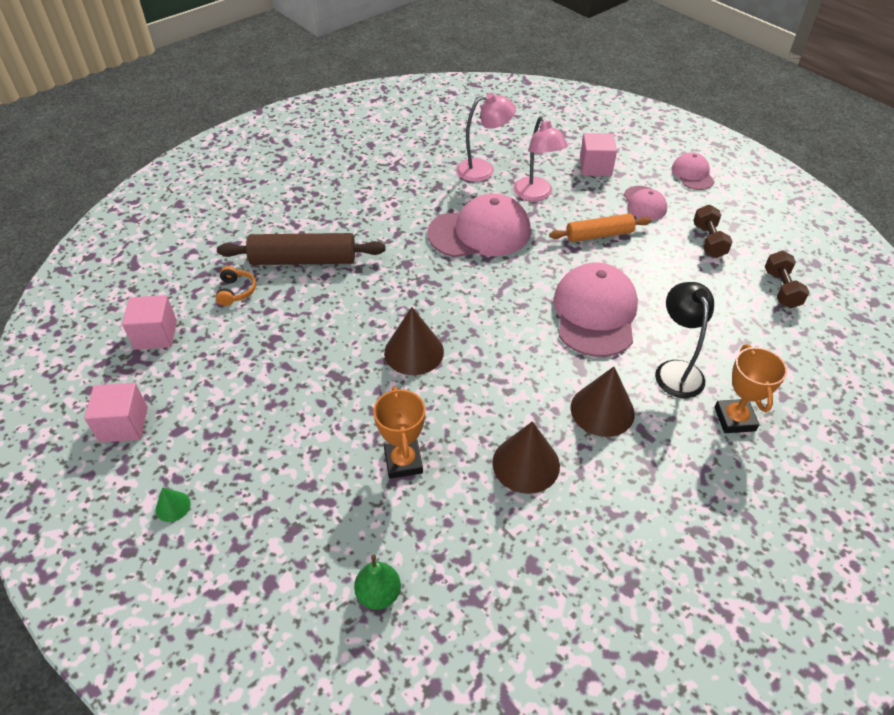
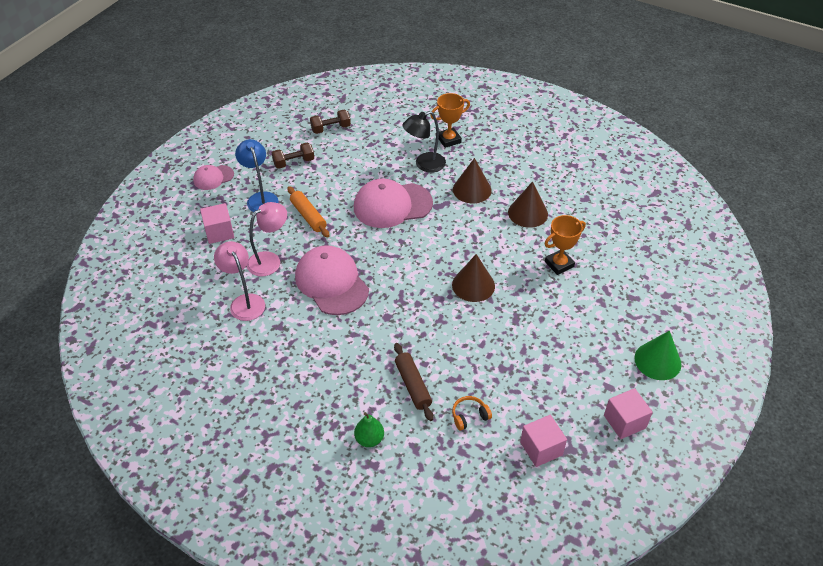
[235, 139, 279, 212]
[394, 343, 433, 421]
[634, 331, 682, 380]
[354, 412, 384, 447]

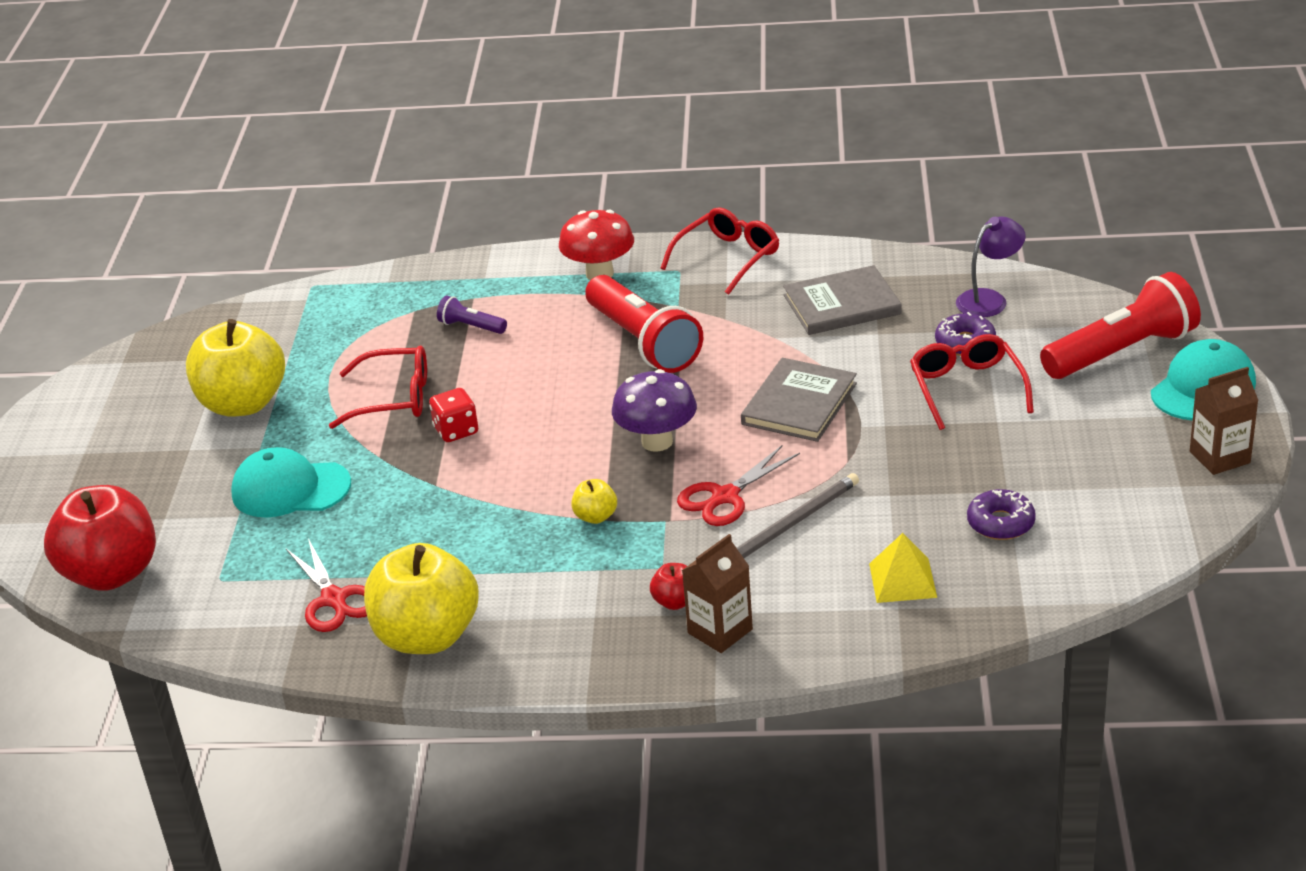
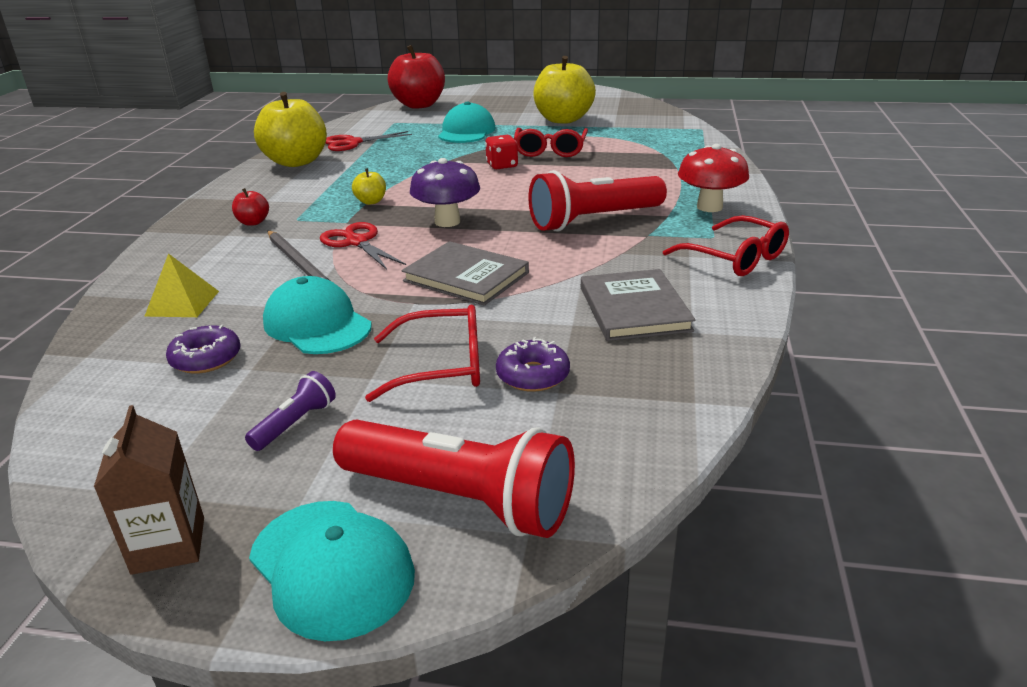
[956, 216, 1026, 317] (first image)
[333, 420, 575, 538]
[245, 371, 336, 451]
[682, 534, 753, 653] (first image)
[263, 276, 372, 354]

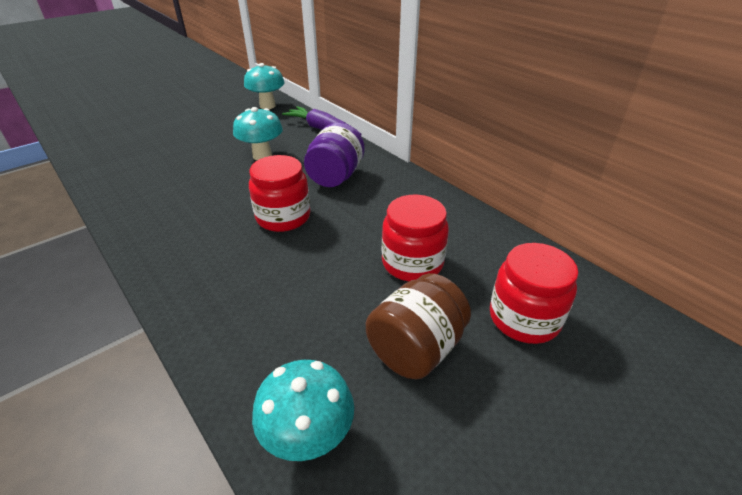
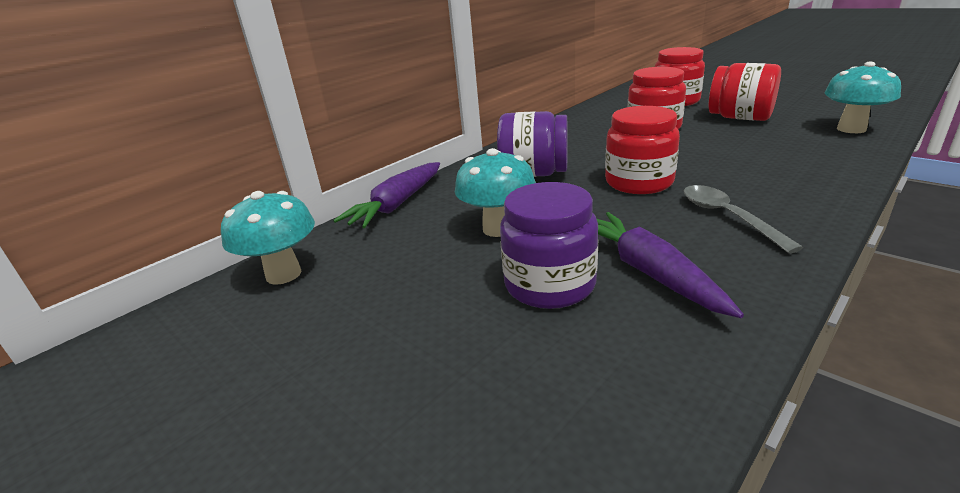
[709, 63, 781, 121]
[500, 182, 598, 309]
[683, 185, 803, 254]
[597, 212, 744, 318]

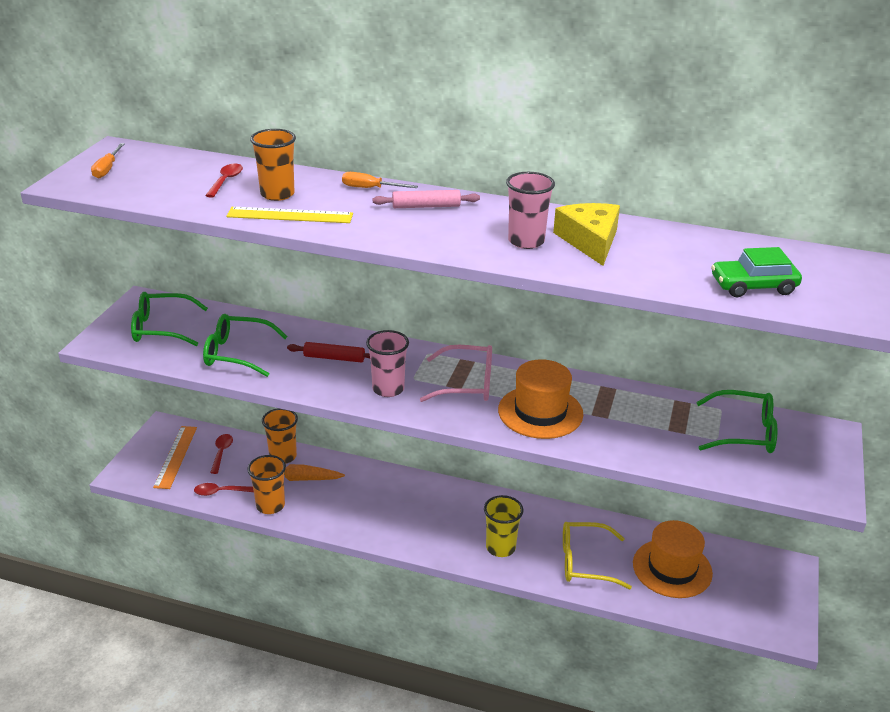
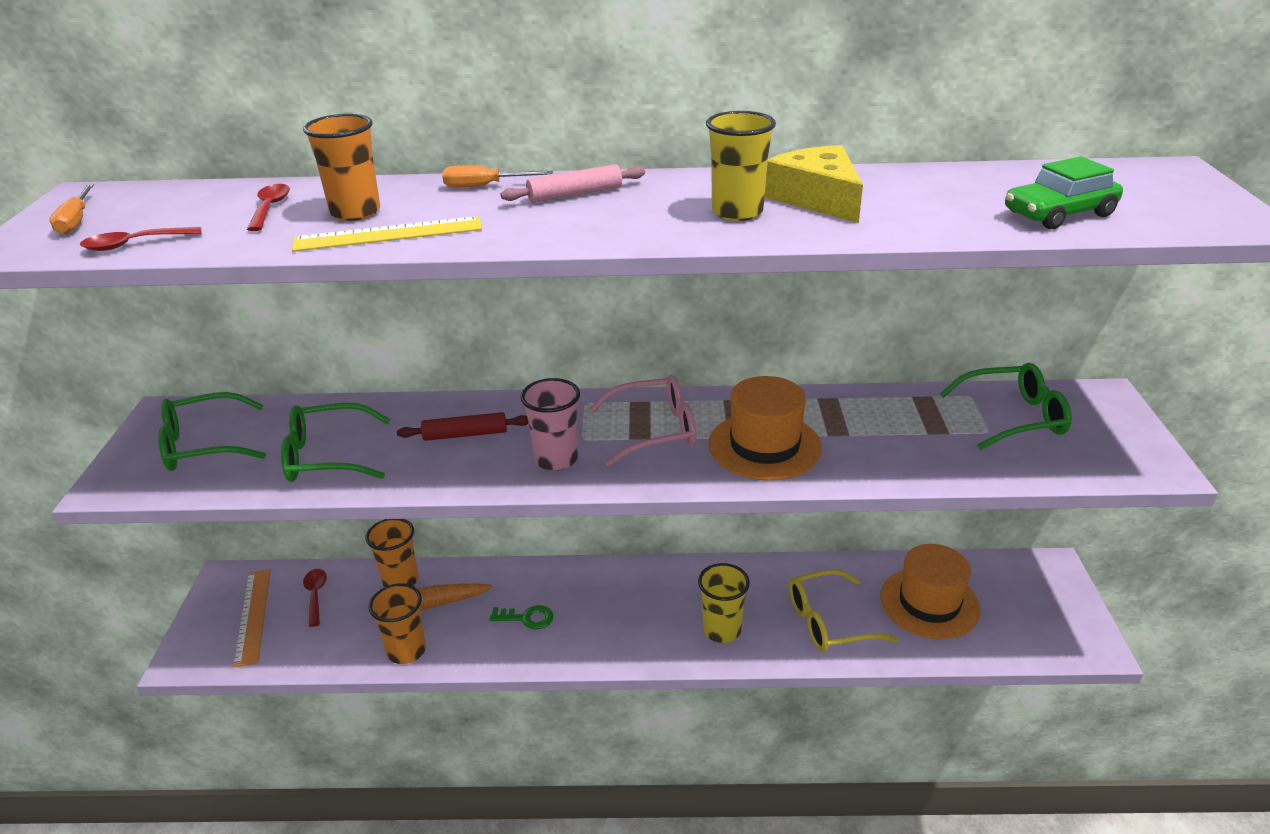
[706, 111, 776, 221]
[80, 227, 202, 251]
[490, 605, 553, 629]

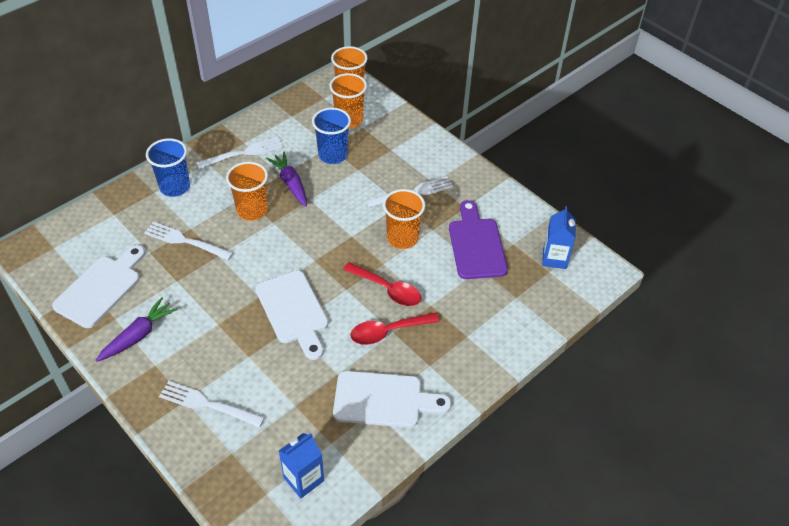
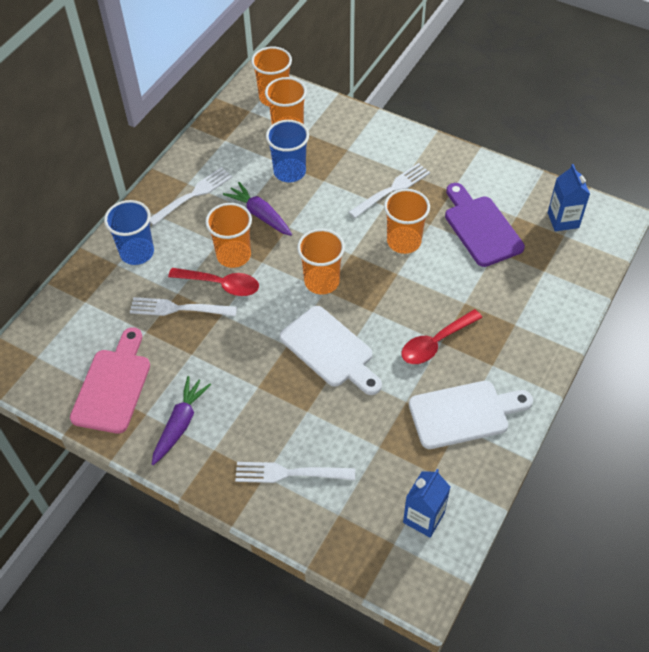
[70, 327, 150, 434]
[168, 268, 259, 296]
[297, 229, 345, 294]

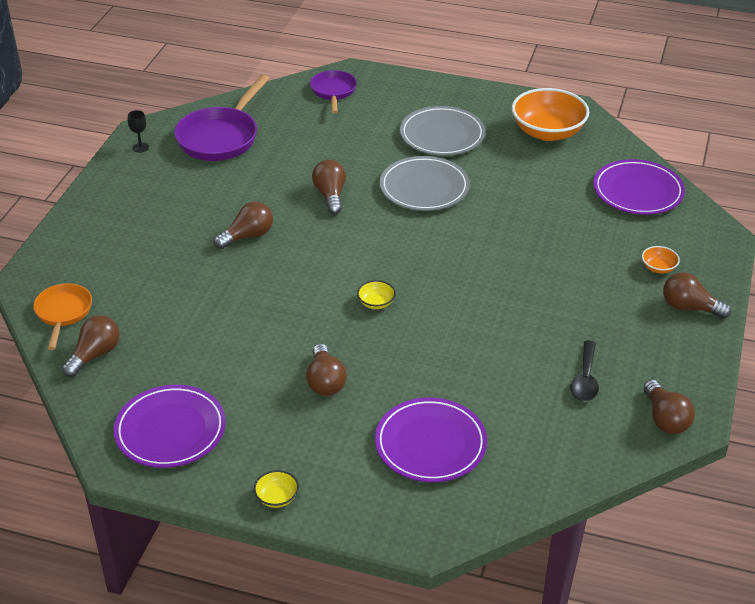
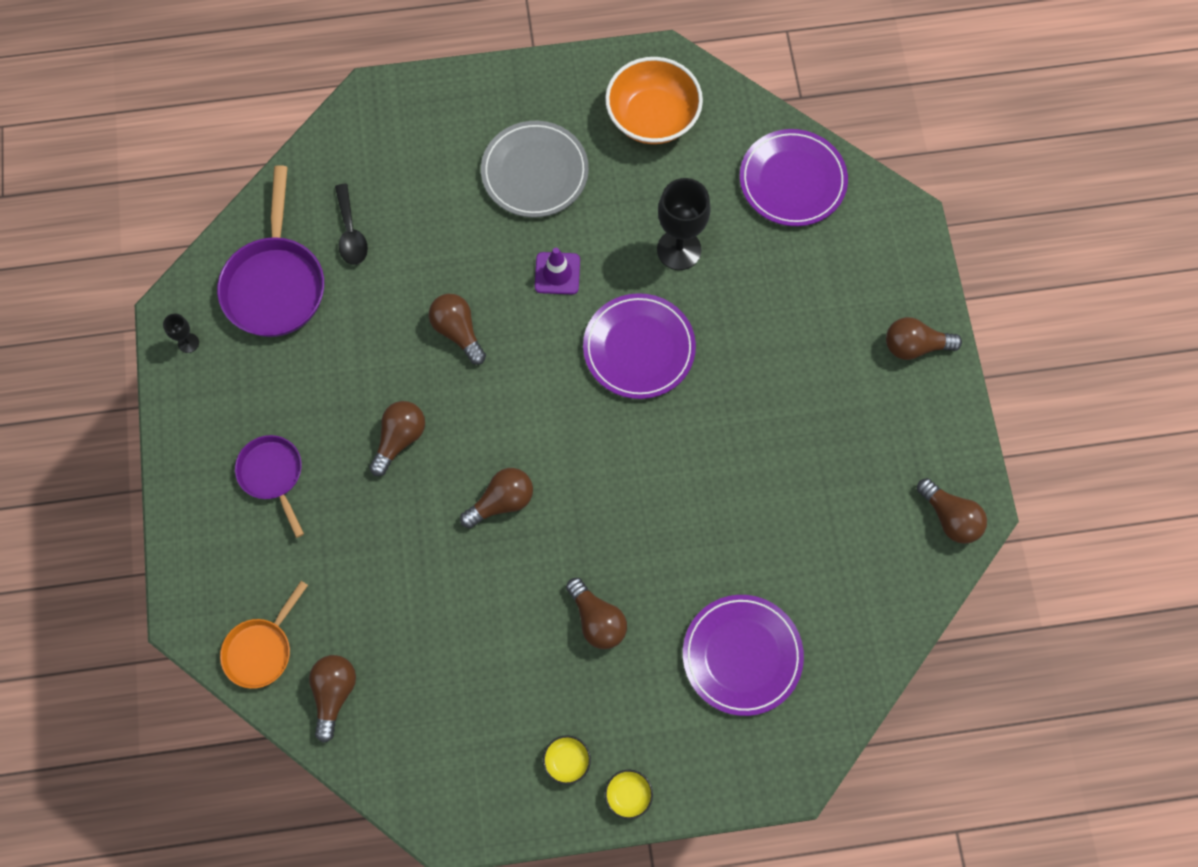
[235, 435, 304, 538]
[535, 248, 580, 294]
[642, 246, 680, 274] (first image)
[543, 735, 591, 785]
[220, 581, 308, 689]
[335, 184, 368, 265]
[583, 293, 696, 399]
[657, 178, 711, 270]
[460, 468, 533, 528]

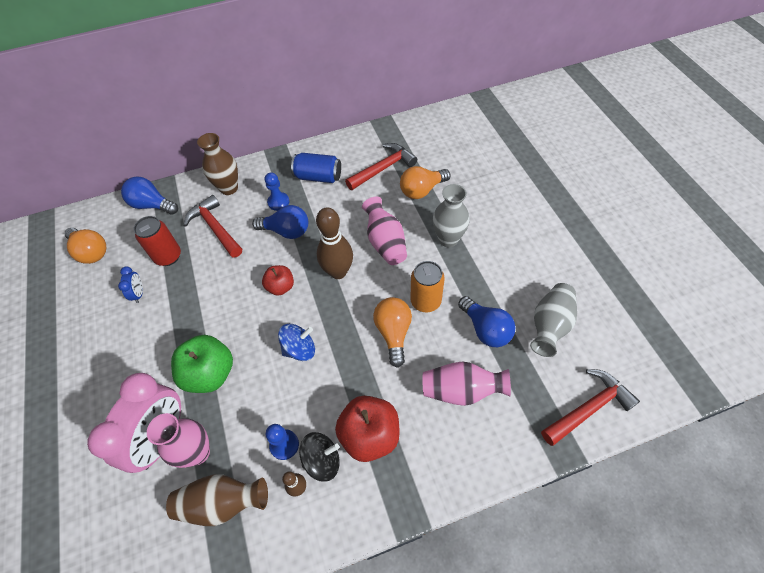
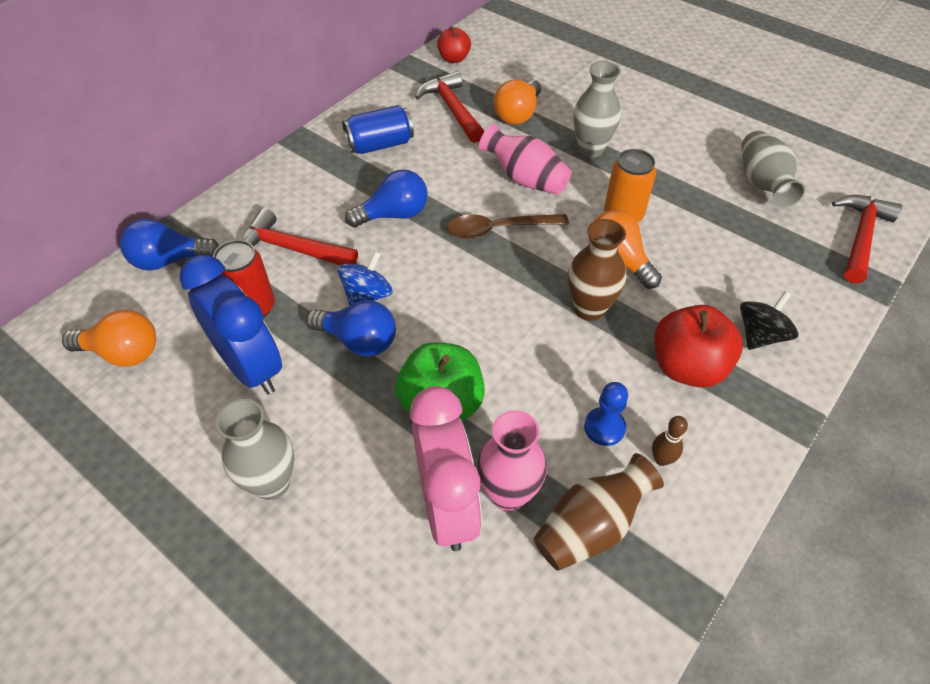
[568, 219, 626, 321]
[415, 71, 484, 143]
[265, 173, 290, 211] (first image)
[447, 214, 569, 239]
[437, 26, 471, 63]
[180, 255, 282, 395]
[306, 300, 396, 357]
[337, 251, 393, 306]
[422, 362, 511, 406] (first image)
[740, 291, 799, 350]
[216, 399, 294, 500]

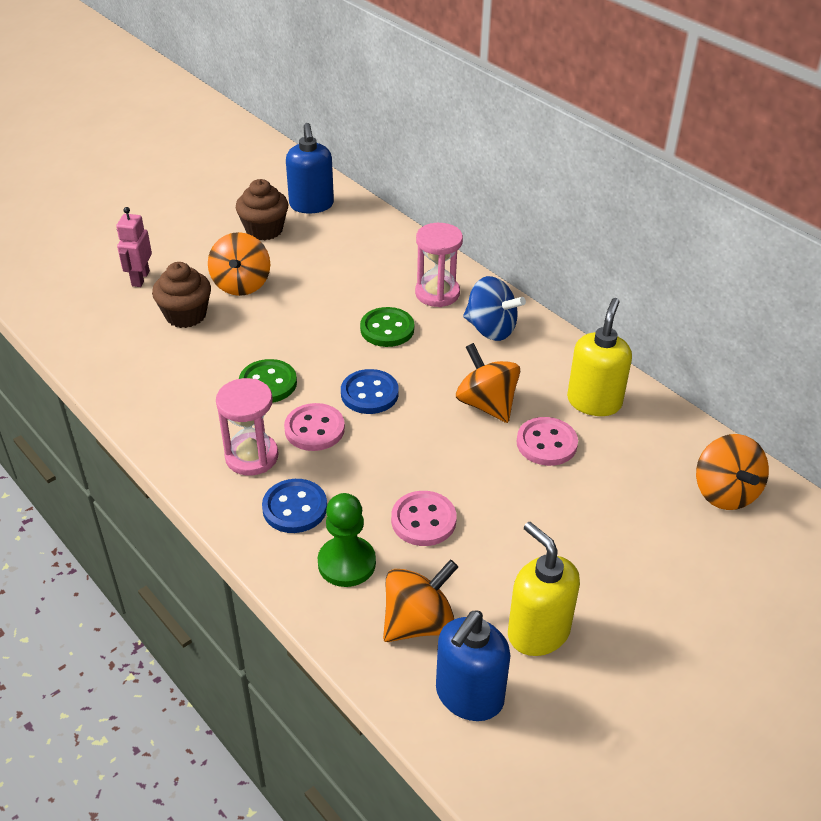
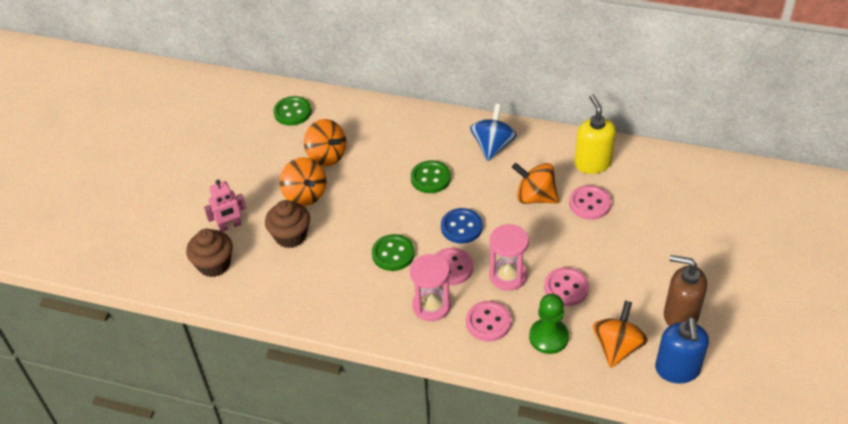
[273, 96, 312, 126]
[186, 229, 233, 277]
[204, 180, 246, 232]
[489, 224, 529, 291]
[470, 104, 517, 161]
[304, 119, 347, 166]
[466, 301, 511, 341]
[664, 255, 707, 326]

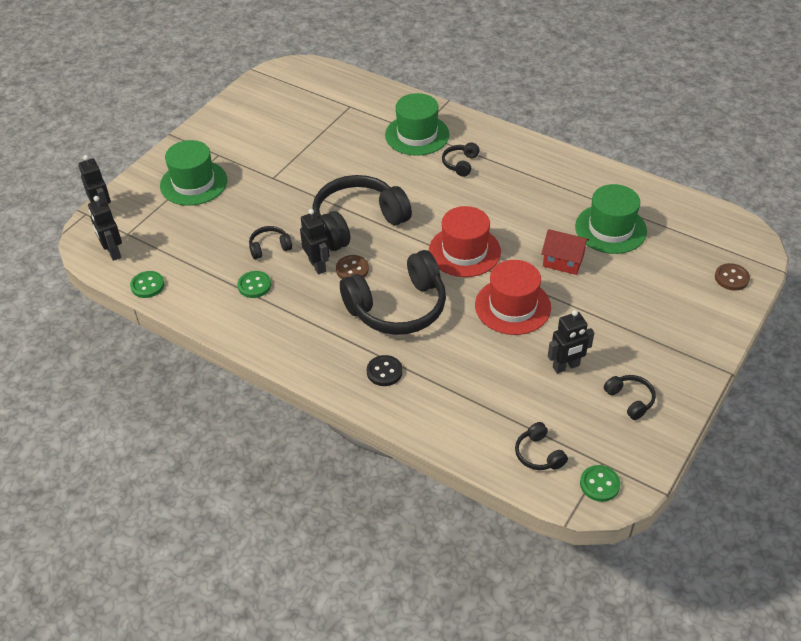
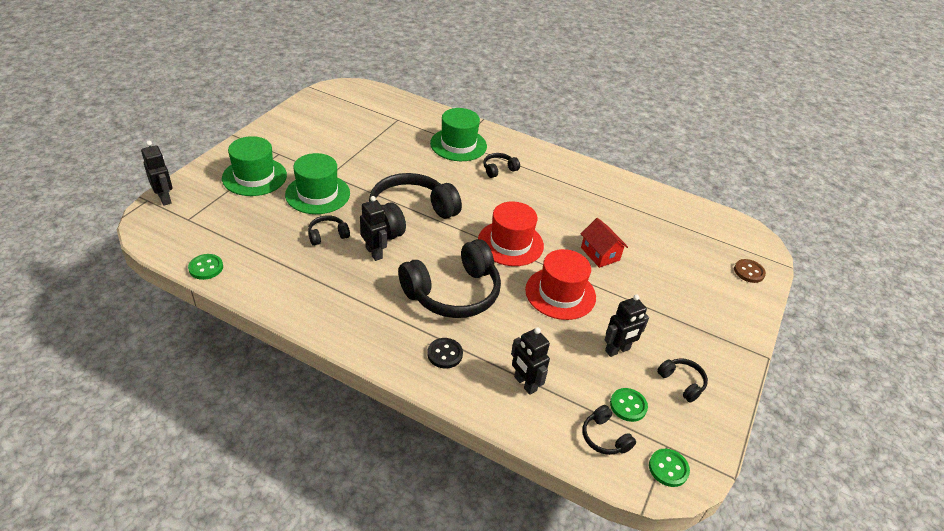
[483, 153, 520, 178]
[285, 153, 350, 214]
[511, 327, 550, 395]
[581, 218, 628, 268]
[336, 255, 369, 279] (first image)
[610, 388, 648, 422]

